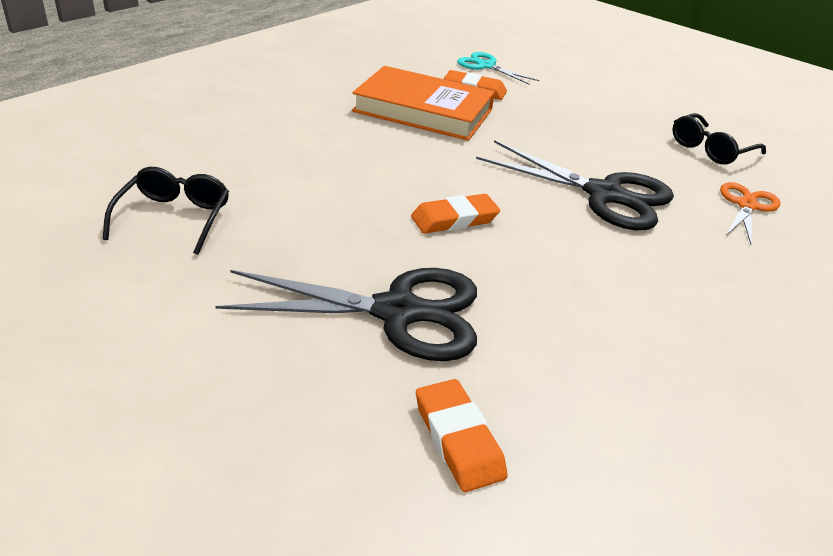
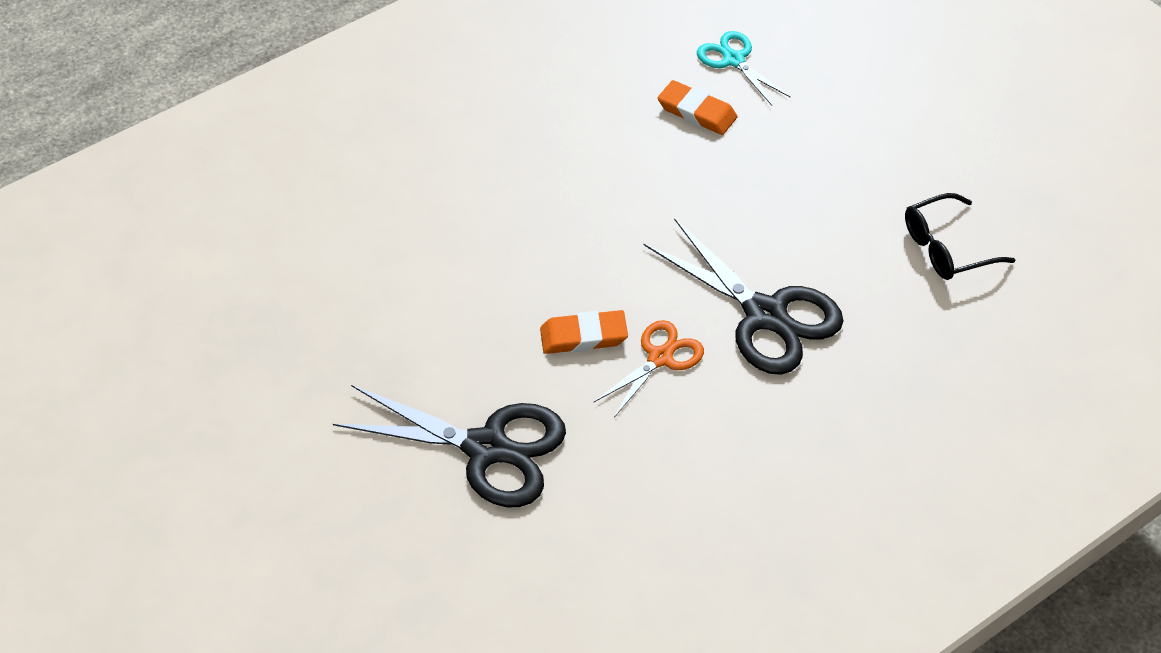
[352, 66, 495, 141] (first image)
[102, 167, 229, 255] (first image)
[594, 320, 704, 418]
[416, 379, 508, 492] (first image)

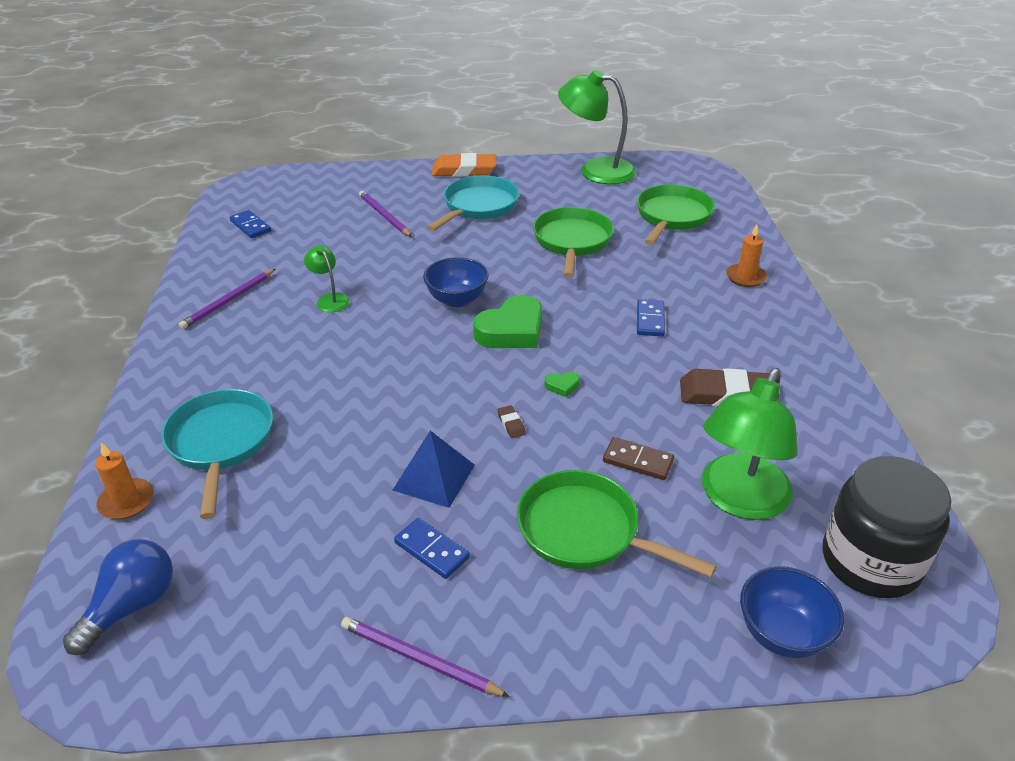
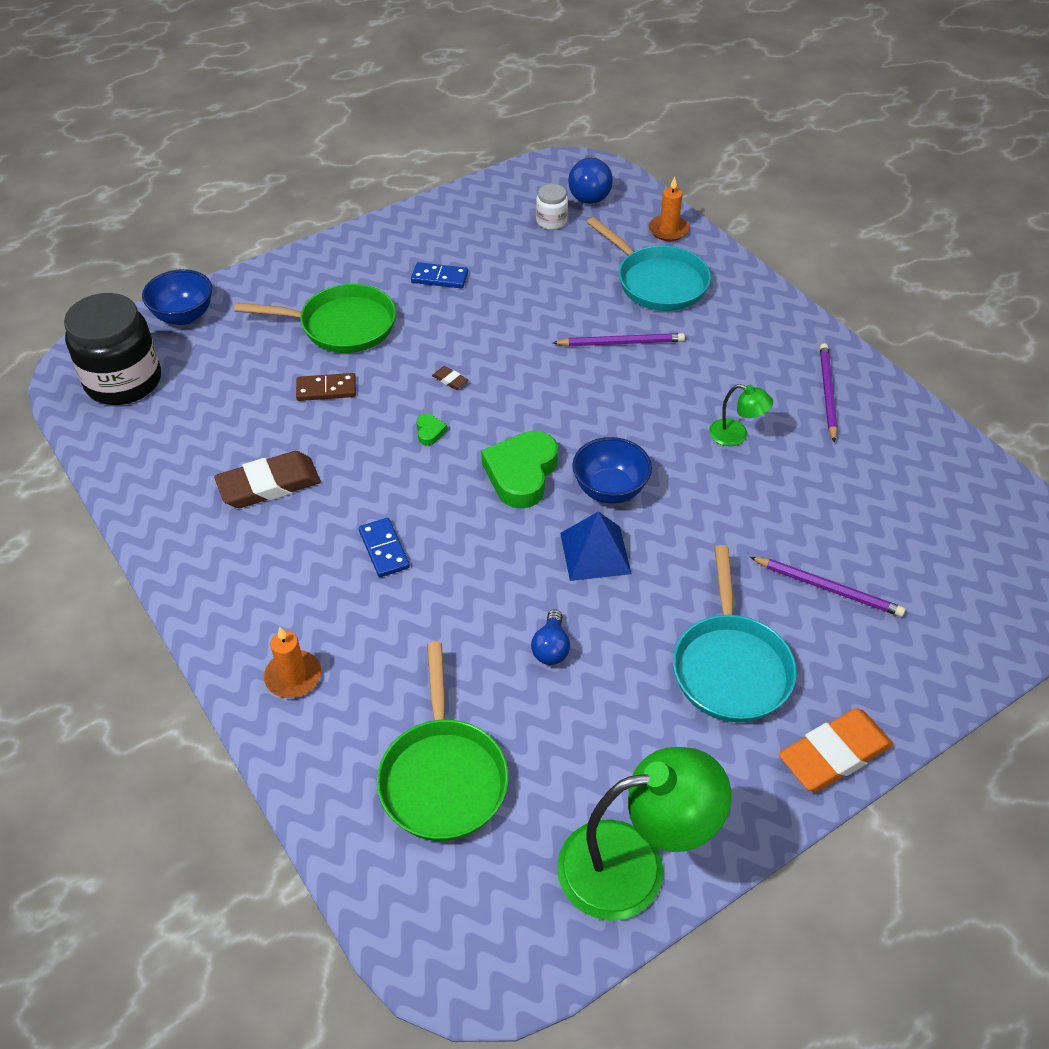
[531, 609, 570, 665]
[230, 210, 271, 238] (first image)
[702, 368, 798, 520] (first image)
[416, 414, 447, 445]
[560, 511, 631, 581]
[553, 333, 685, 346]
[536, 184, 568, 230]

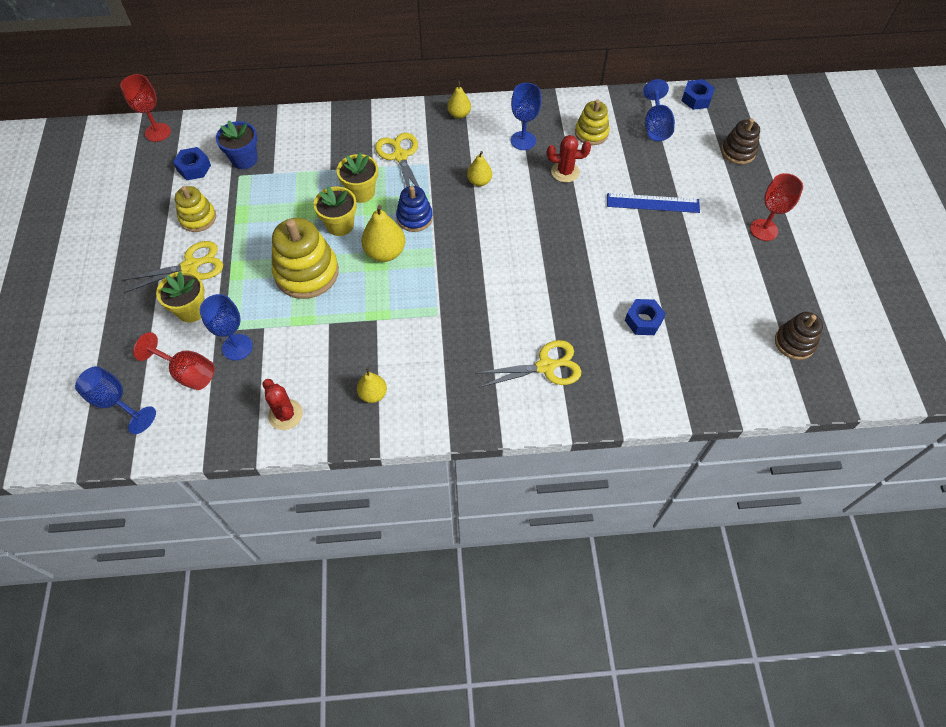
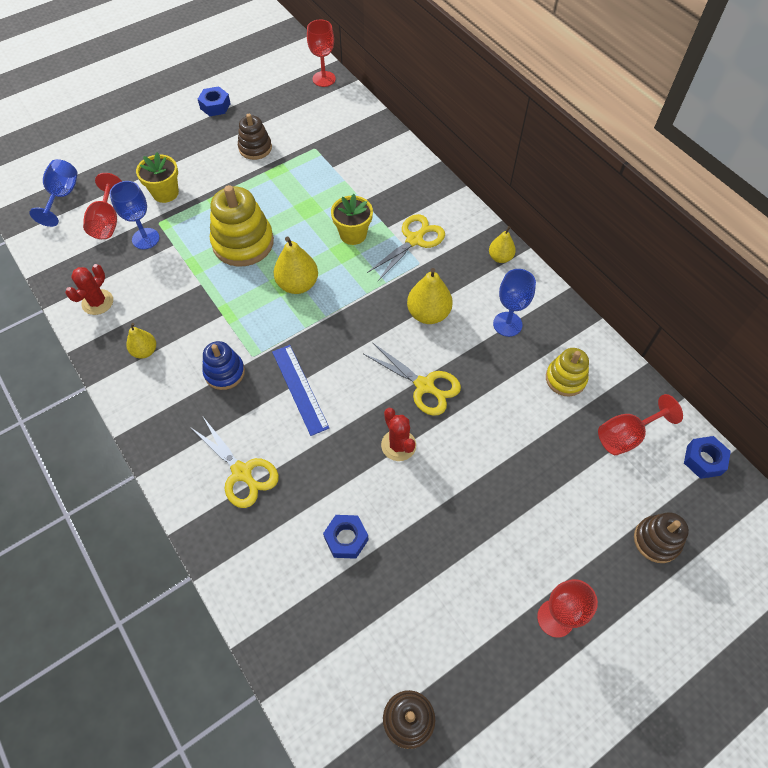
[598, 394, 683, 455]
[216, 120, 258, 169] (first image)
[381, 408, 416, 461]
[198, 86, 231, 116]
[407, 268, 453, 324]
[238, 114, 272, 160]
[314, 186, 357, 236] (first image)
[202, 341, 245, 390]
[272, 345, 329, 436]
[364, 342, 461, 416]

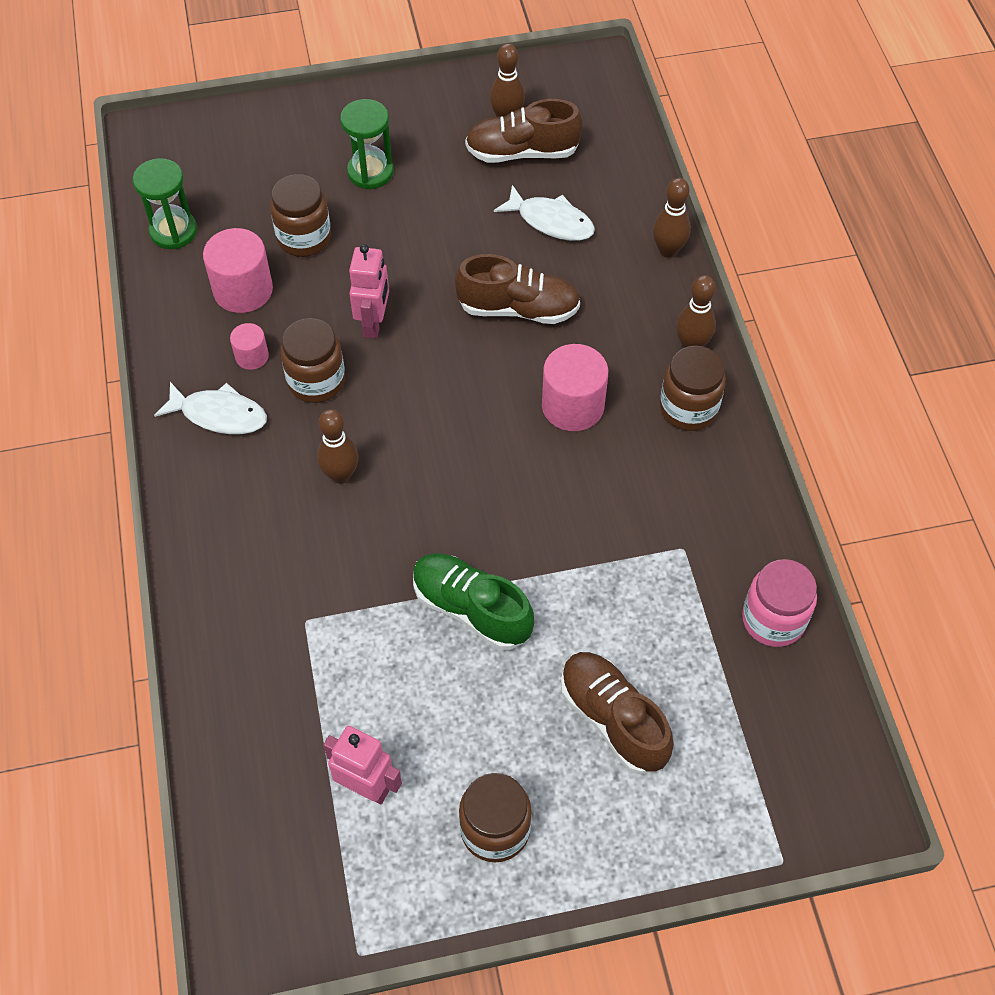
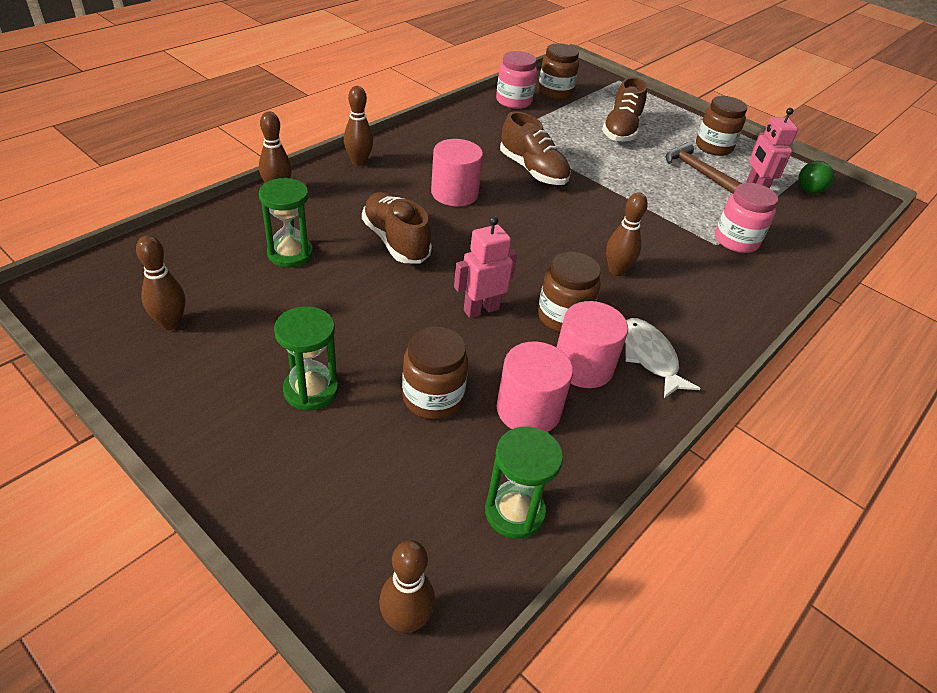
[500, 111, 571, 185]
[259, 178, 313, 268]
[557, 301, 628, 388]
[538, 43, 579, 100]
[413, 553, 534, 650] (first image)
[666, 142, 742, 194]
[798, 161, 834, 194]
[715, 183, 778, 253]
[379, 540, 435, 634]

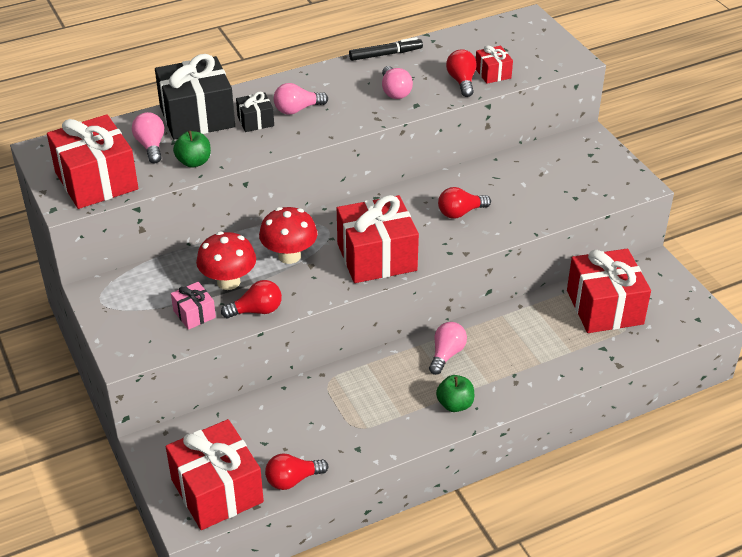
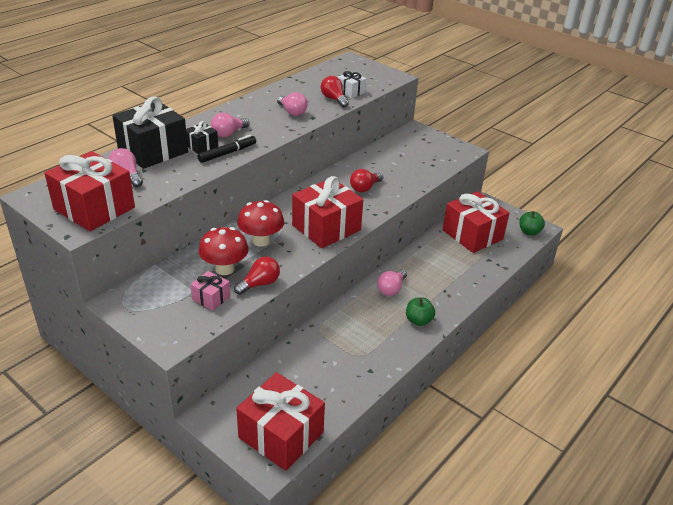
[197, 135, 256, 163]
[338, 71, 366, 98]
[519, 211, 545, 236]
[377, 270, 407, 296]
[265, 453, 328, 490] (first image)

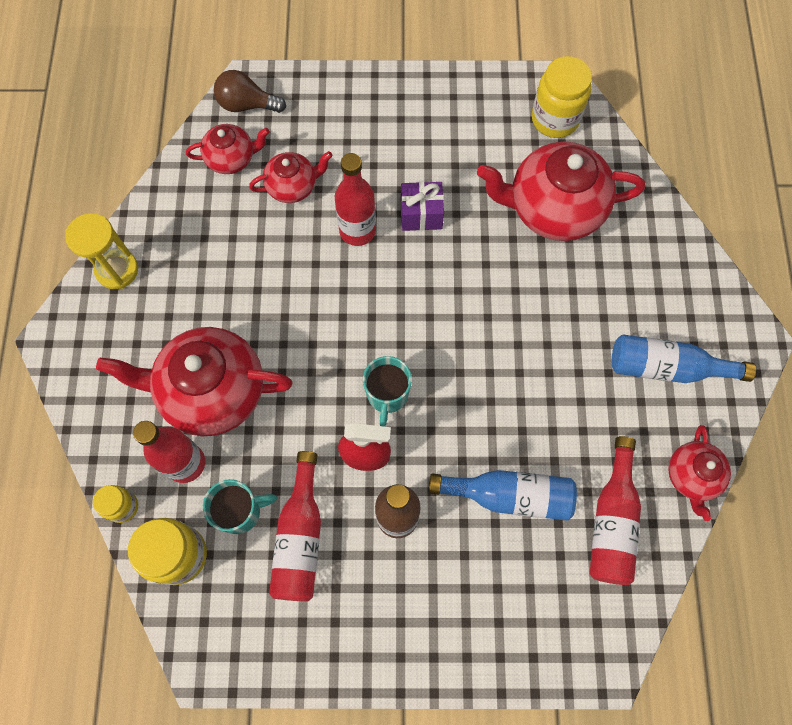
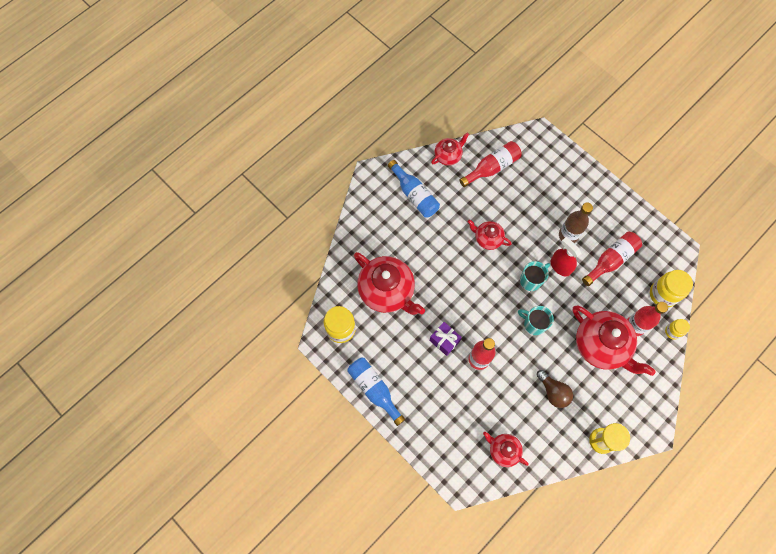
[537, 370, 573, 408]
[468, 220, 512, 250]
[347, 357, 405, 426]
[518, 306, 554, 335]

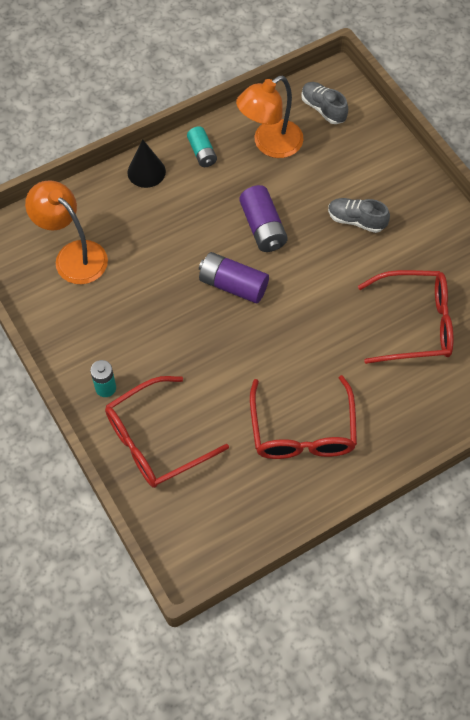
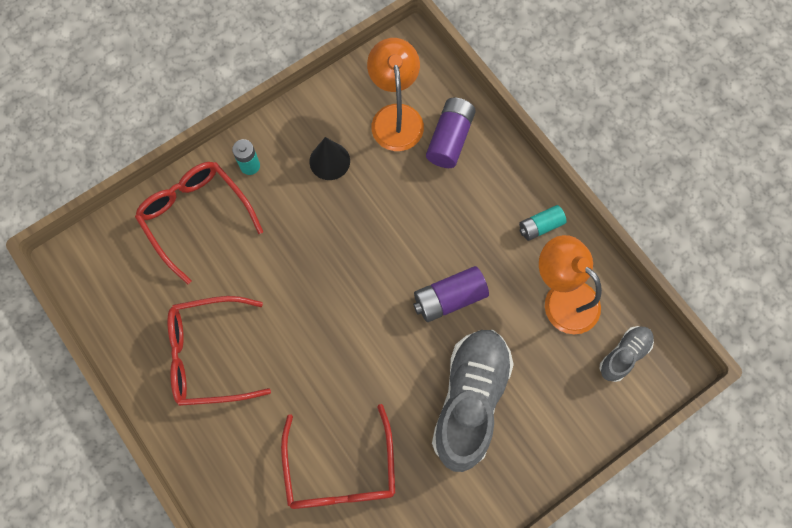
[309, 137, 350, 180]
[367, 38, 424, 151]
[432, 330, 514, 472]
[426, 98, 476, 168]

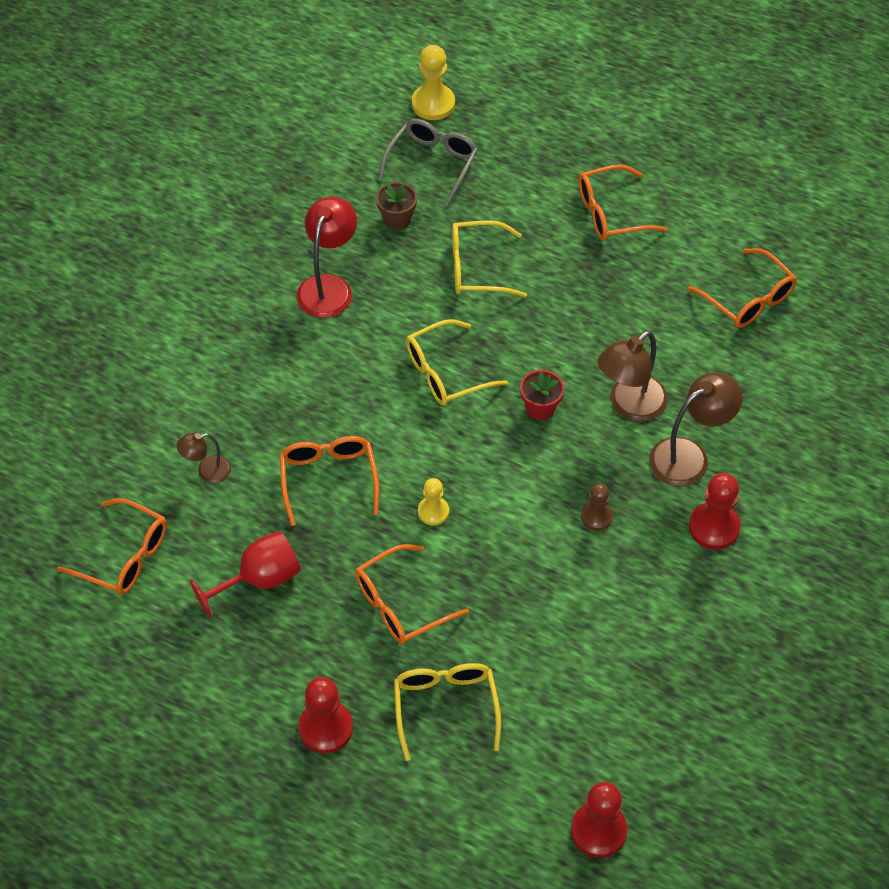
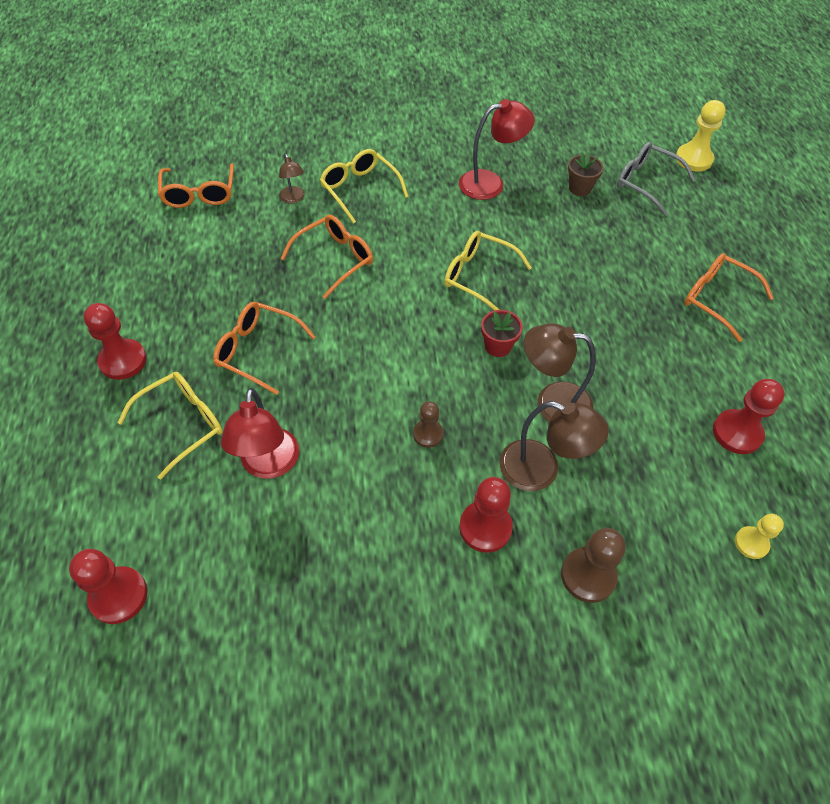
[617, 142, 695, 216]
[320, 149, 409, 224]
[713, 379, 785, 454]
[279, 154, 305, 204]
[735, 514, 784, 559]
[190, 531, 301, 618] (first image)
[221, 388, 300, 479]
[561, 528, 626, 603]

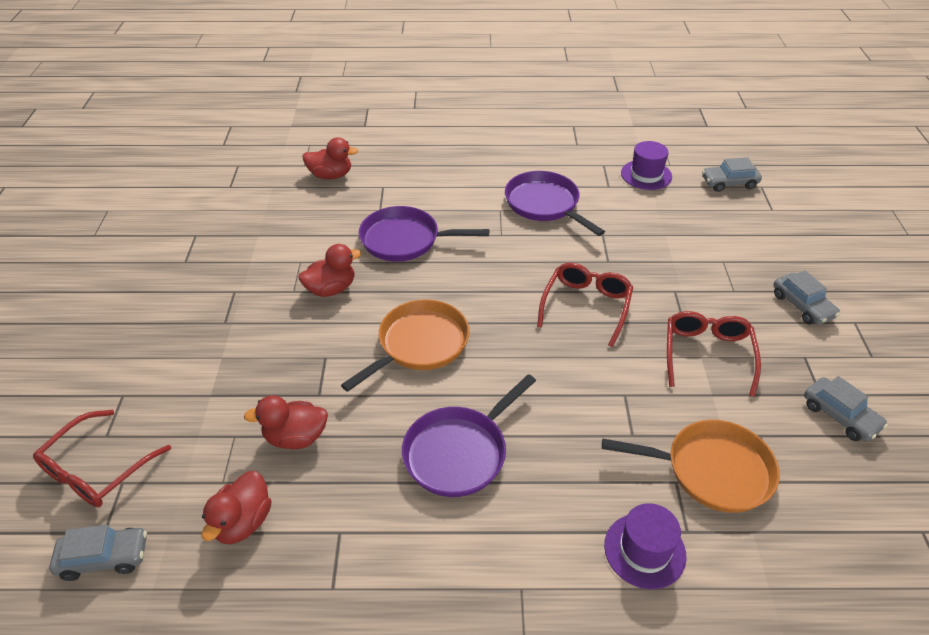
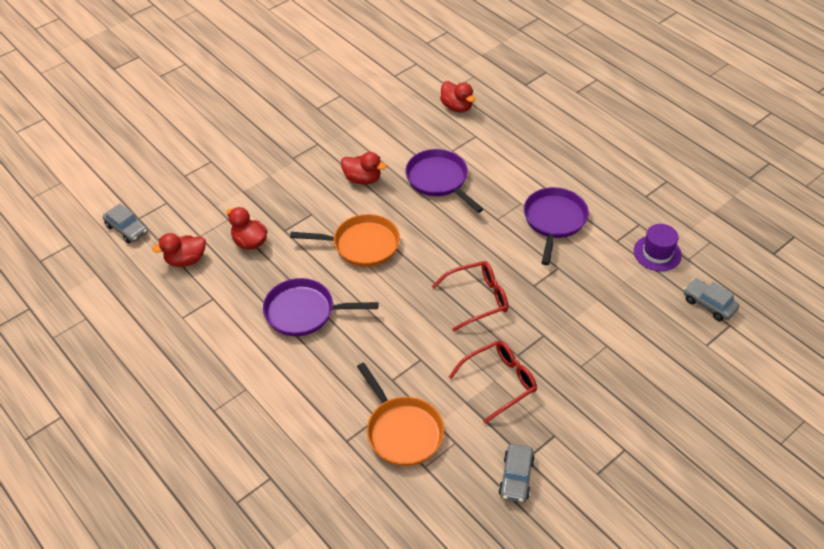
[773, 270, 840, 325] (first image)
[33, 410, 171, 507] (first image)
[604, 503, 686, 589] (first image)

